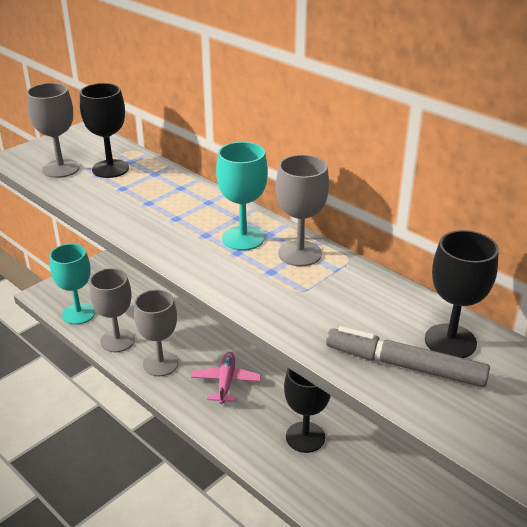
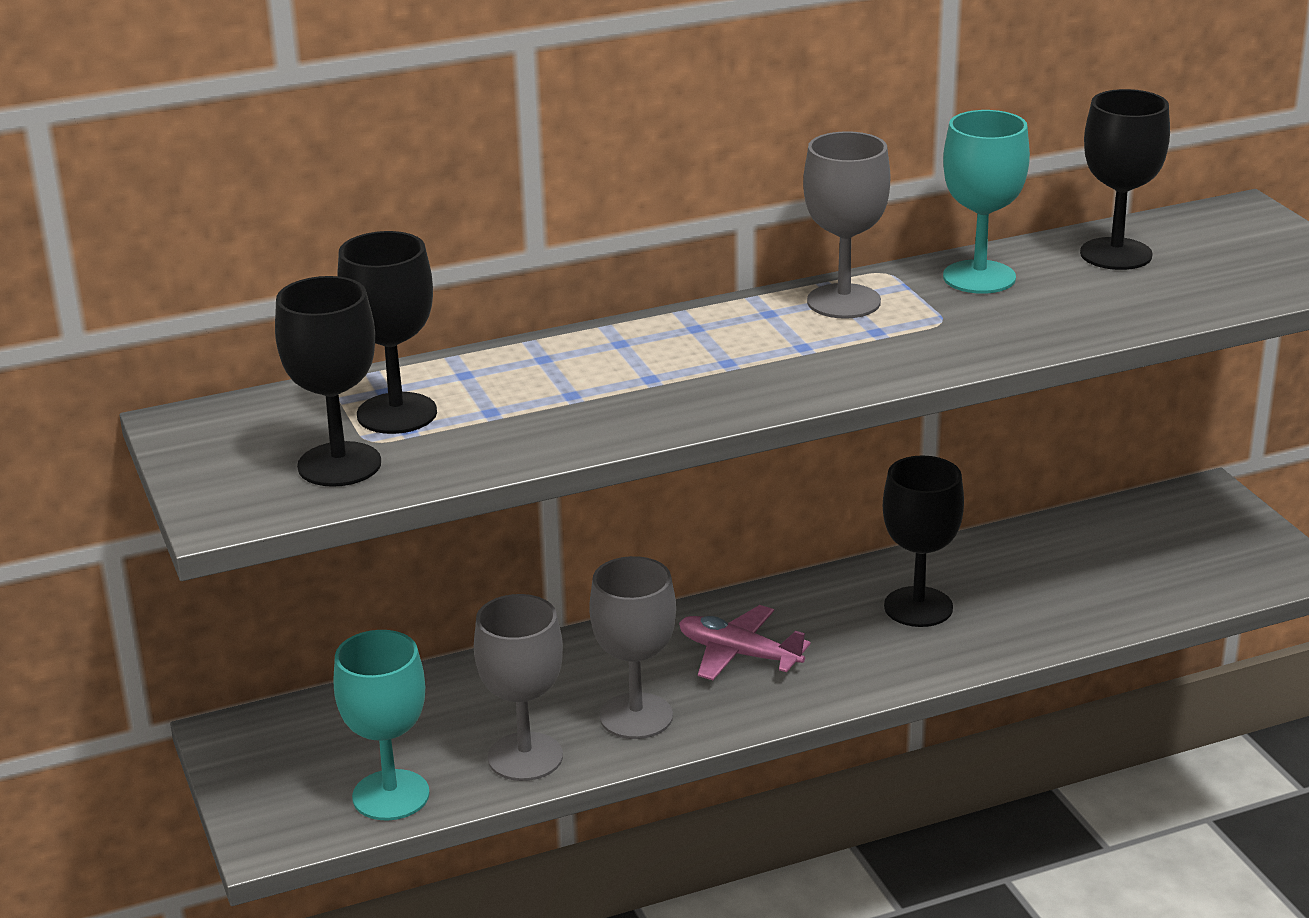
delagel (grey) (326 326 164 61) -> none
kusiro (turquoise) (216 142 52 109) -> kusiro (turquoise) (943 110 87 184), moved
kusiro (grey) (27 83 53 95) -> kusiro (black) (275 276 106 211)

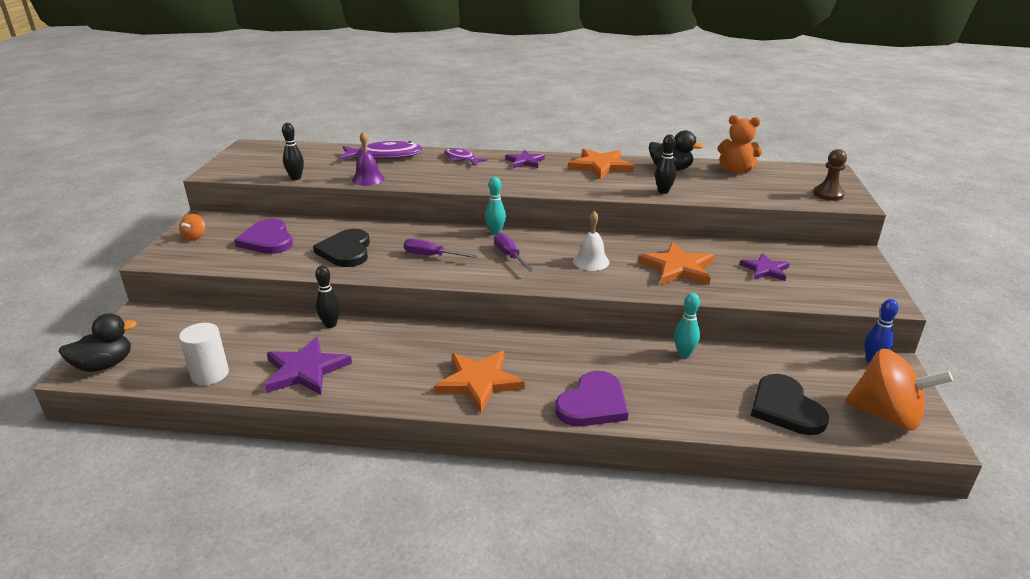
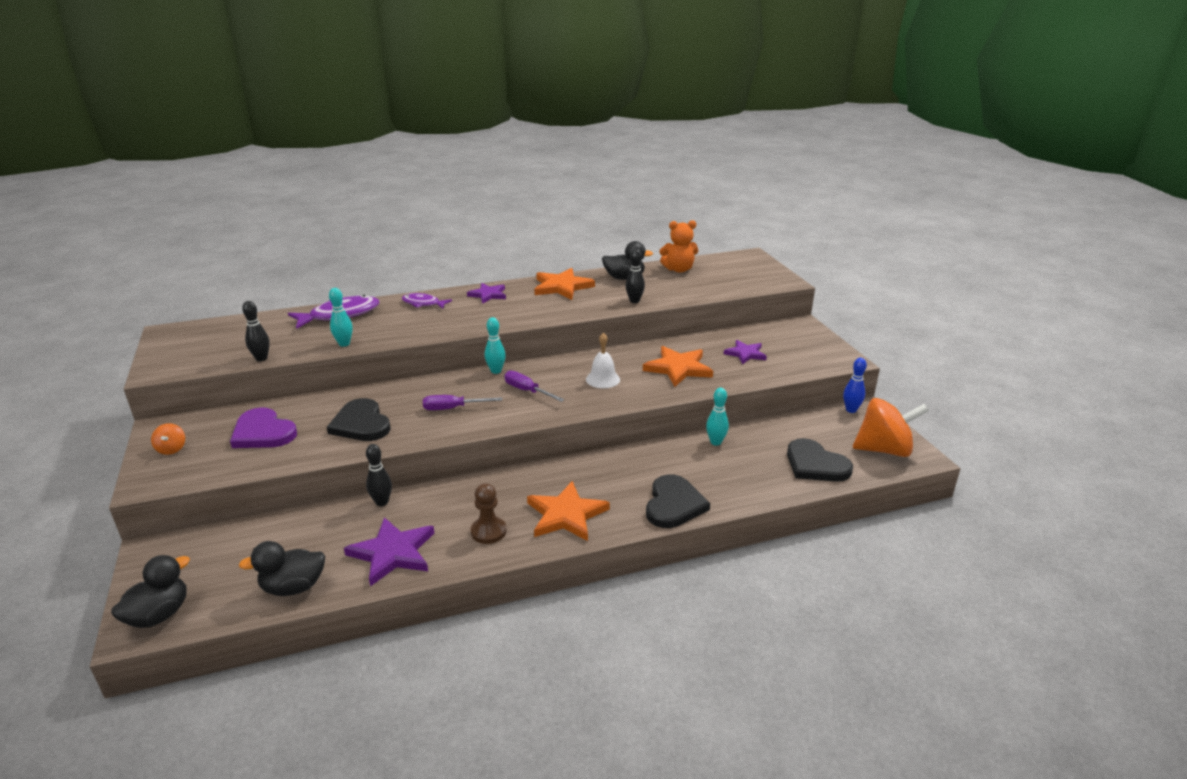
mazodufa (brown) (813 149 34 52) -> mazodufa (brown) (471 483 35 61), moved
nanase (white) (179 323 50 62) -> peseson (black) (239 541 86 55)
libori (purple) (352 132 33 54) -> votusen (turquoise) (329 288 24 59)
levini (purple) (555 371 73 55) -> levini (black) (646 474 64 54)

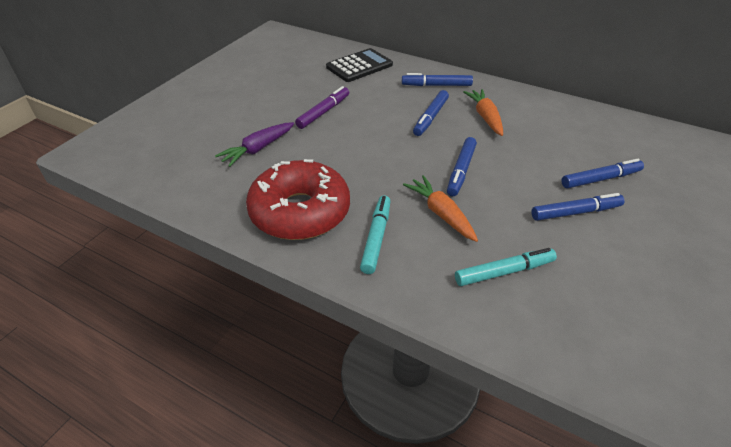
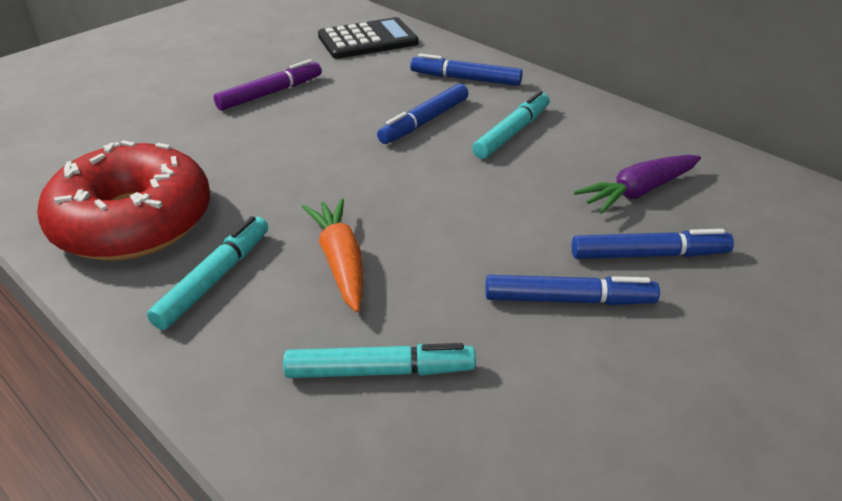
delagel (blue) (447 137 30 59) -> none
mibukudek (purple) (215 122 79 45) -> mibukudek (purple) (574 155 127 59), moved
mibukudek (orange) (463 89 40 47) -> delagel (turquoise) (472 91 78 68)

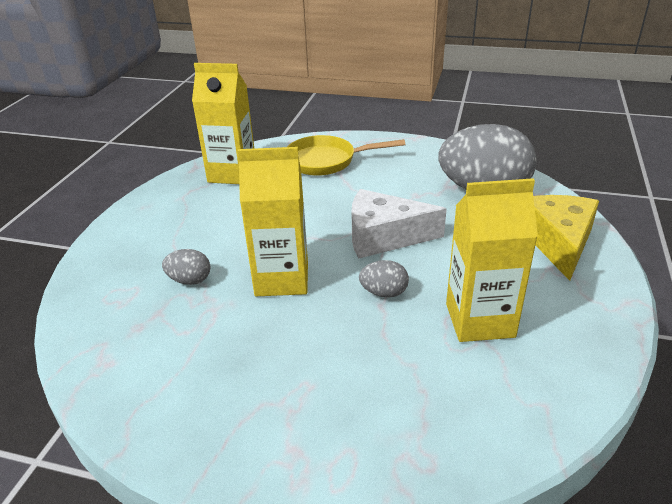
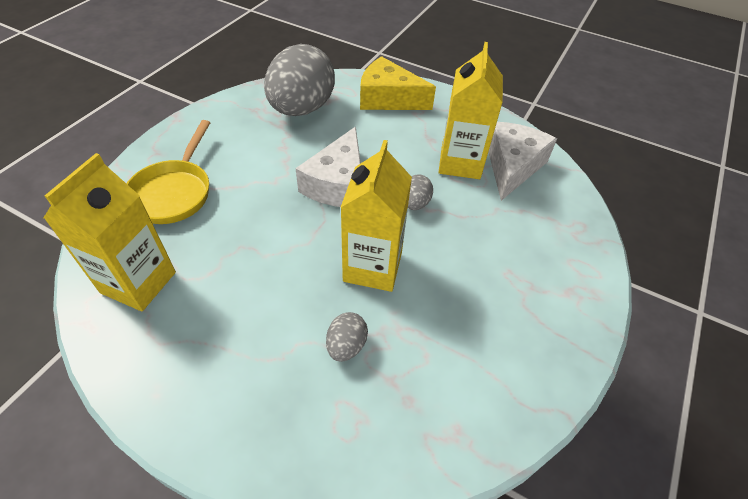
none -> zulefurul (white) (488 122 69 79)

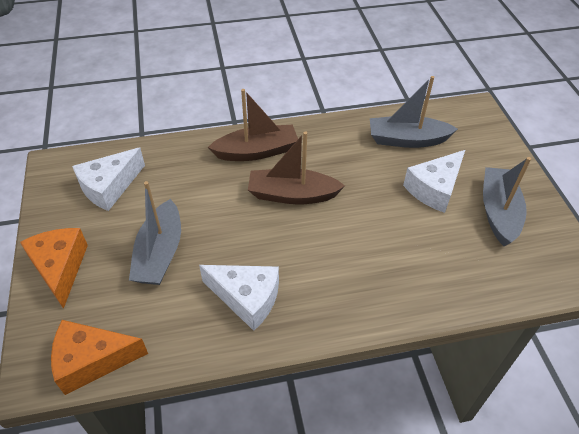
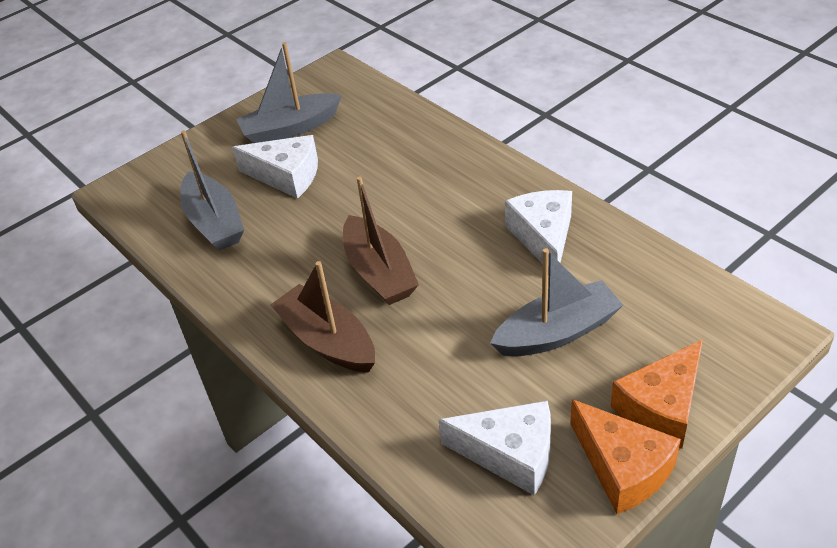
zulefurul (orange) (51 320 97 75) -> zulefurul (orange) (570 399 111 115), moved

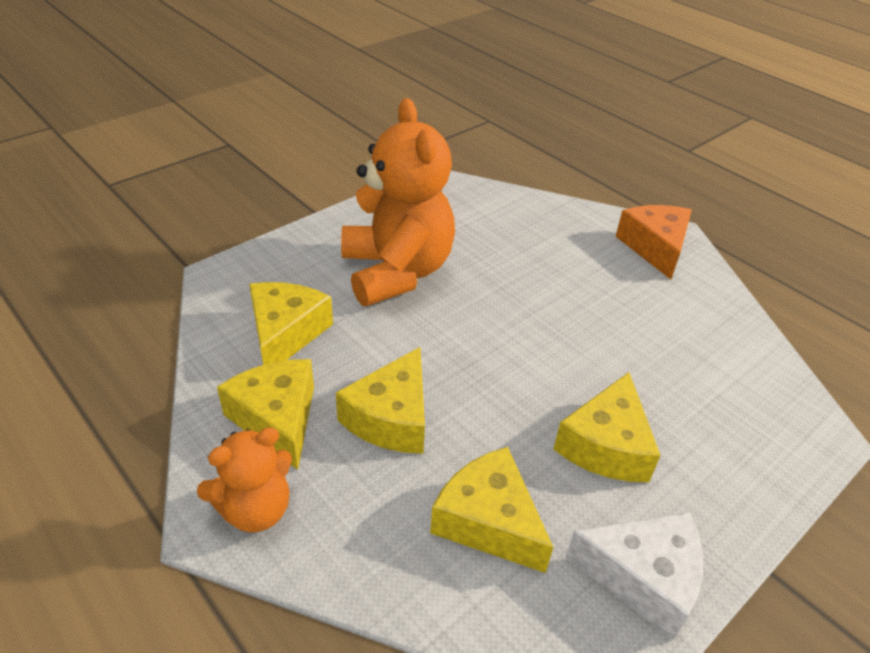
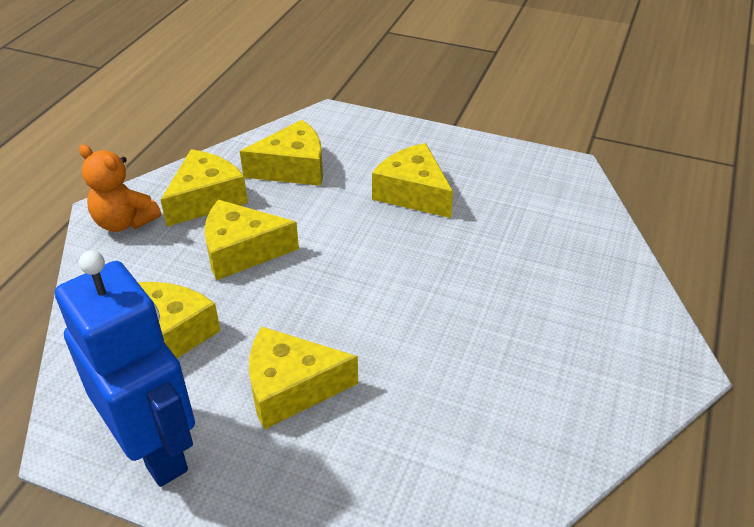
zulefurul (orange) (615 205 77 75) -> none
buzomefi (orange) (341 98 114 208) -> zulefurul (yellow) (372 143 81 75)
zulefurul (white) (566 512 137 128) -> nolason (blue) (55 250 140 237)

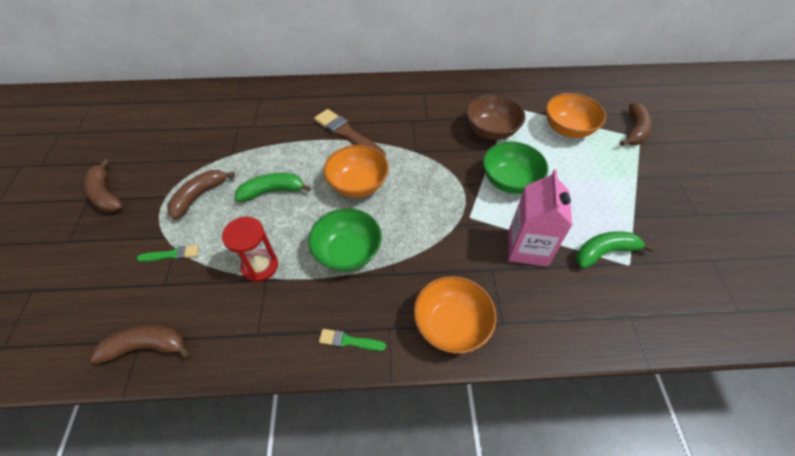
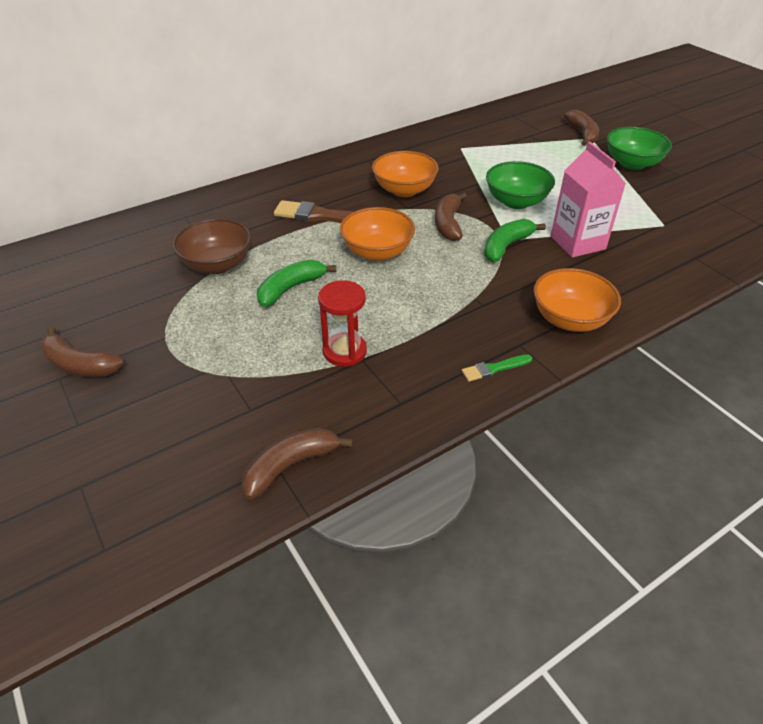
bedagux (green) (137 245 62 17) -> none
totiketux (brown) (167 170 68 50) -> totiketux (brown) (435 192 32 49), moved
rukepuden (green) (308 208 74 64) -> rukepuden (green) (607 127 65 43), moved
rukepuden (brown) (466 95 59 45) -> rukepuden (brown) (173 218 78 56), moved
rukepuden (orange) (546 93 60 45) -> rukepuden (orange) (372 151 67 46), moved
totiketux (green) (576 231 79 38) -> totiketux (green) (484 219 62 43), moved

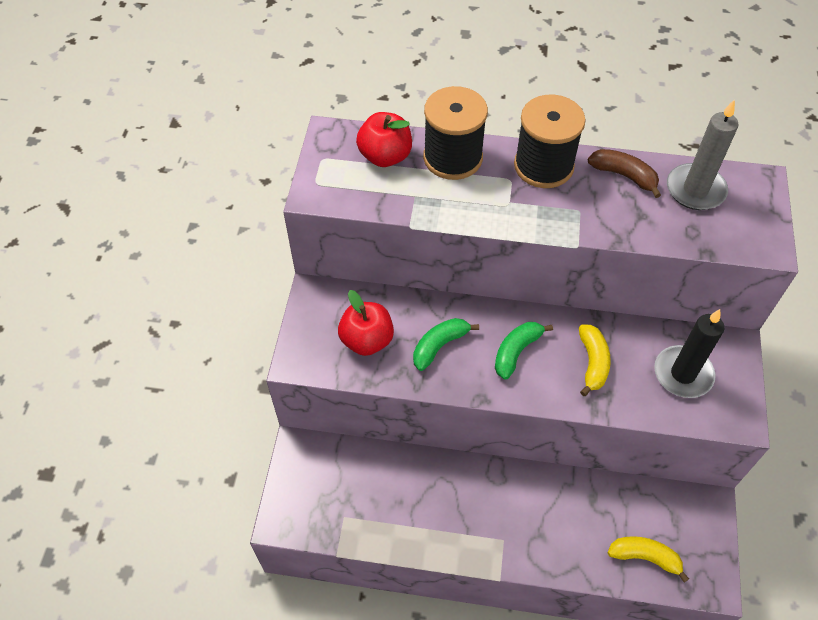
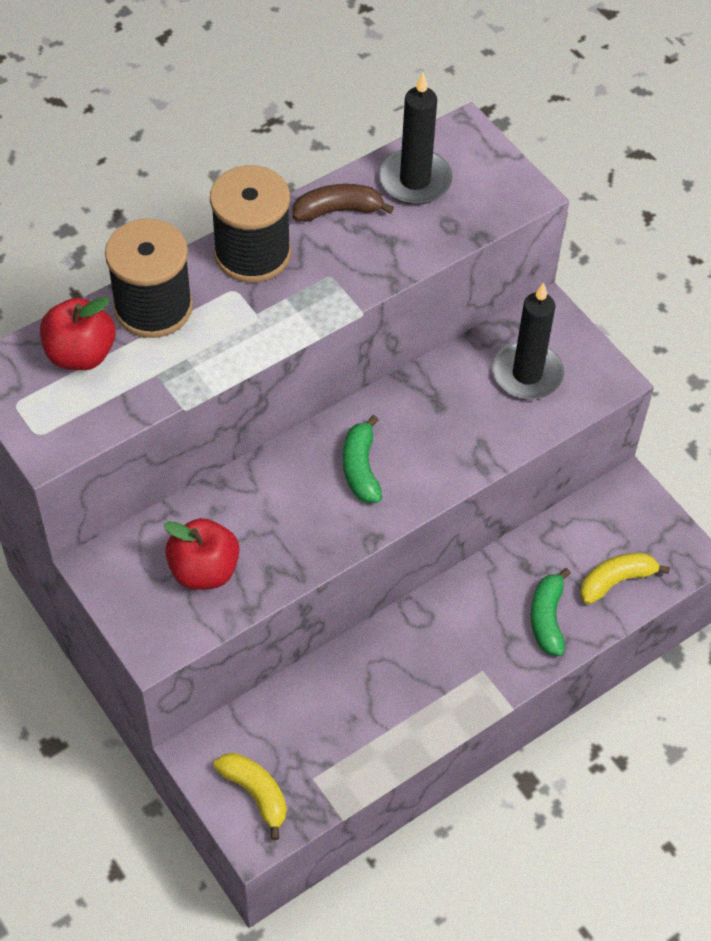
totiketux (green) (413 318 66 53) -> totiketux (green) (531 568 40 88), moved
totiketux (yellow) (579 324 32 72) -> totiketux (yellow) (214 753 73 87), moved
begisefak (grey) (667 99 72 111) -> begisefak (black) (379 73 74 132)

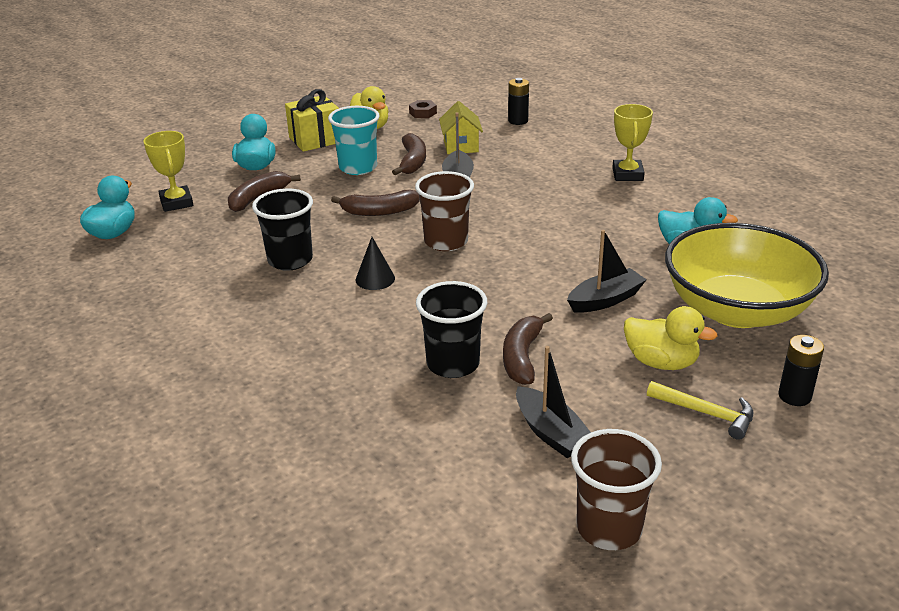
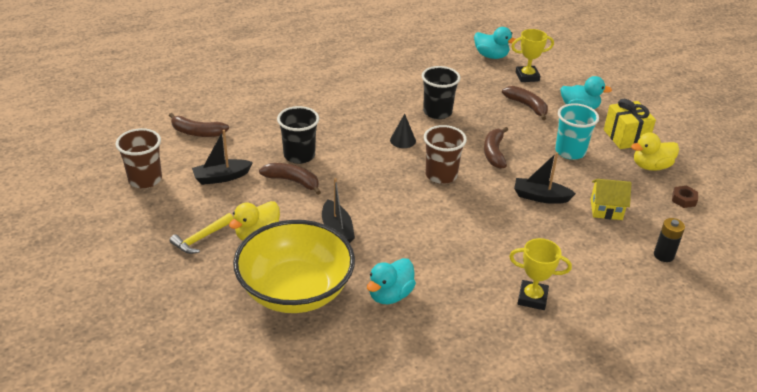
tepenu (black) (778 335 46 71) -> none
totiketux (brown) (392 133 34 42) -> totiketux (brown) (169 113 60 24), moved

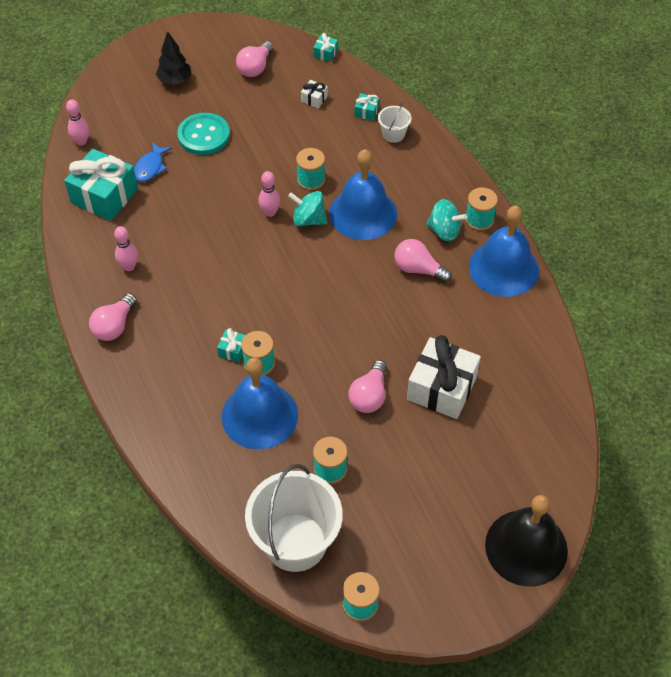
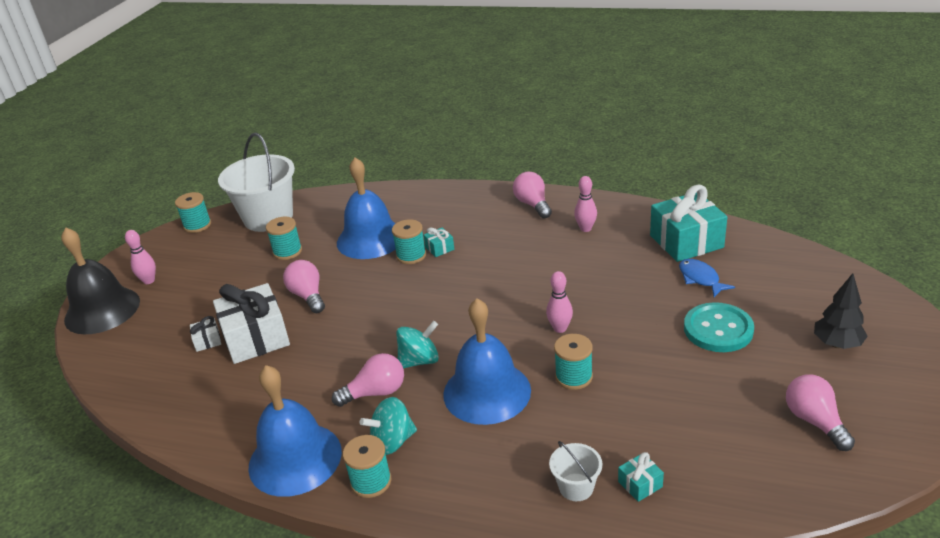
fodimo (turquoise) (313 33 25 29) -> none
votusen (pink) (66 100 23 45) -> votusen (pink) (125 230 31 54), moved
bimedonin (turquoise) (288 191 39 36) -> bimedonin (turquoise) (396 320 43 48), moved
fodimo (white) (301 80 27 28) -> fodimo (white) (190 316 31 36), moved

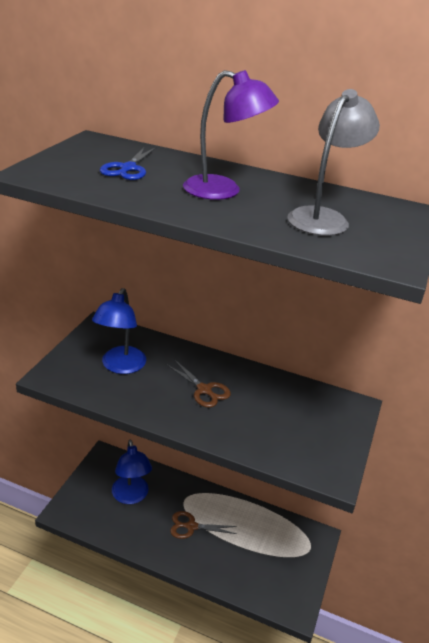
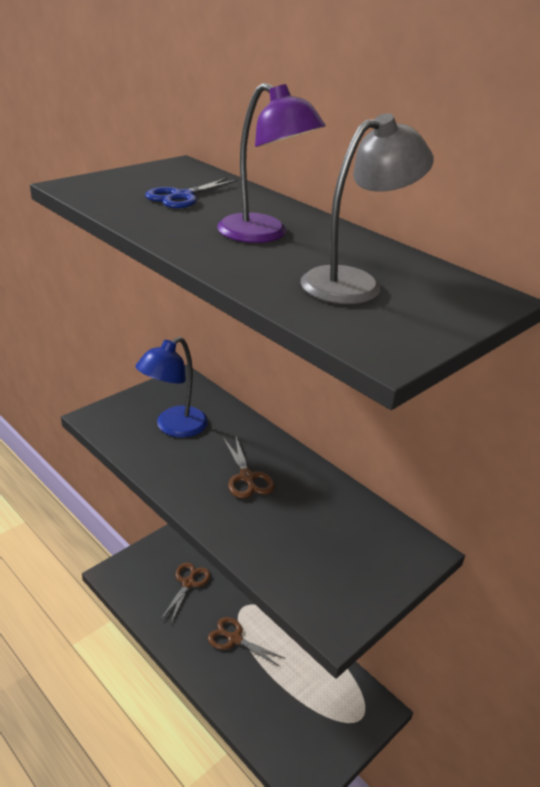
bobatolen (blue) (112 439 40 65) -> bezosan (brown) (161 563 49 60)

